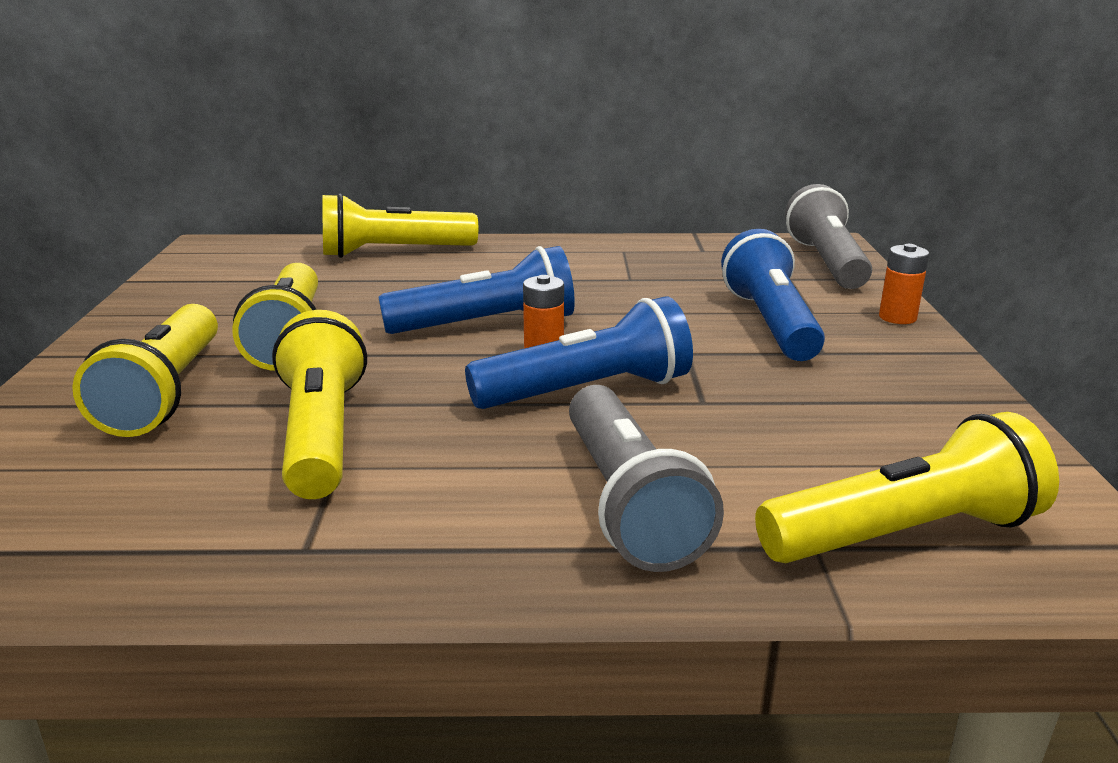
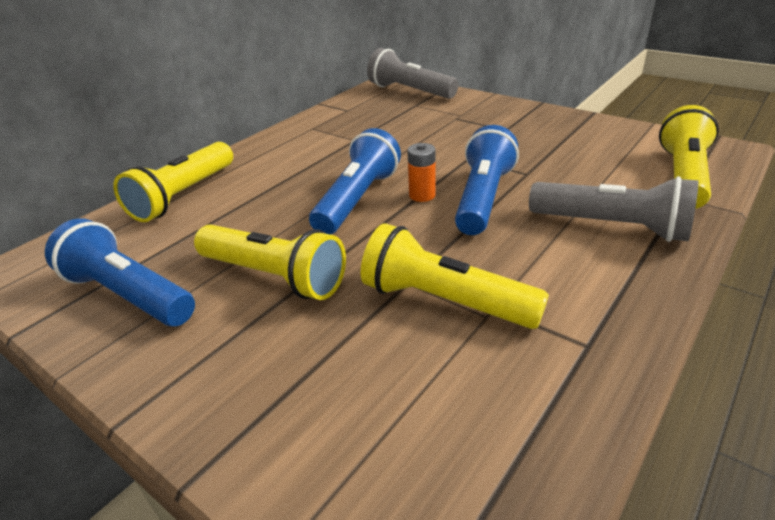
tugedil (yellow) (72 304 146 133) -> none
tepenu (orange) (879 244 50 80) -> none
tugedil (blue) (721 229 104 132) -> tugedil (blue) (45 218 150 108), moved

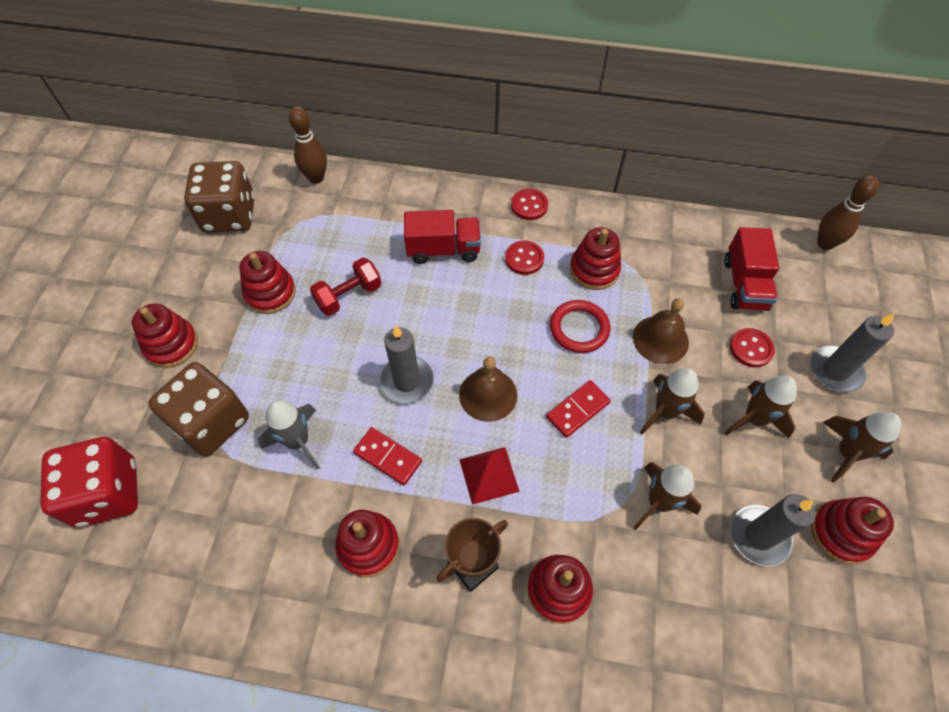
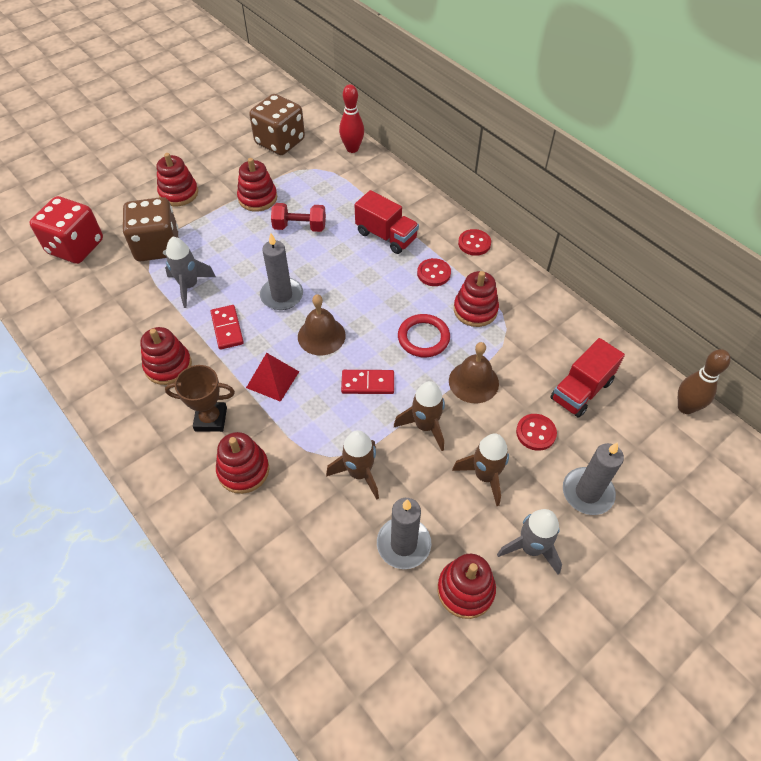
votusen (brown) (289 106 38 78) -> votusen (red) (339 84 25 69)
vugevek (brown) (823 412 78 71) -> vugevek (grey) (497 509 65 66)

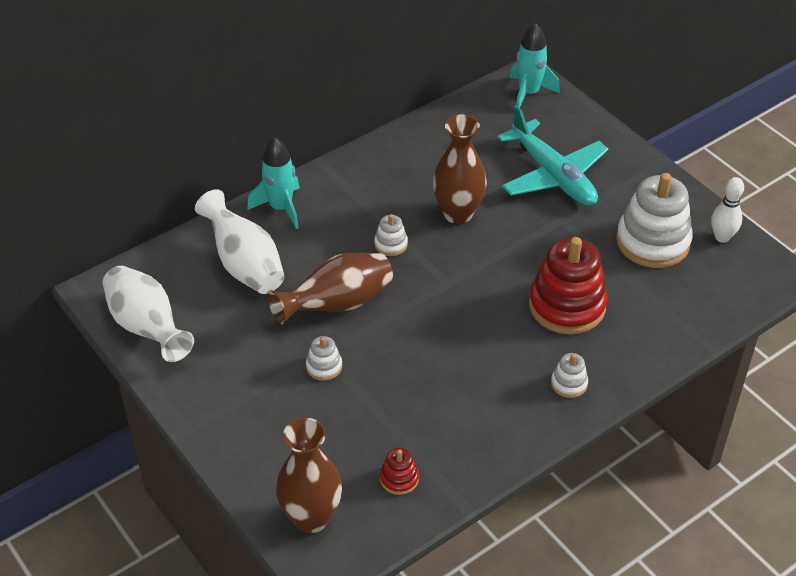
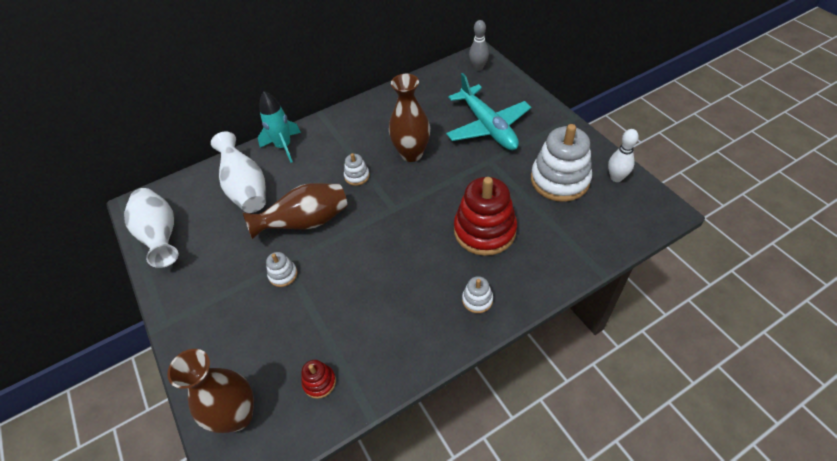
vugevek (turquoise) (510 23 50 85) -> votusen (grey) (469 20 20 51)

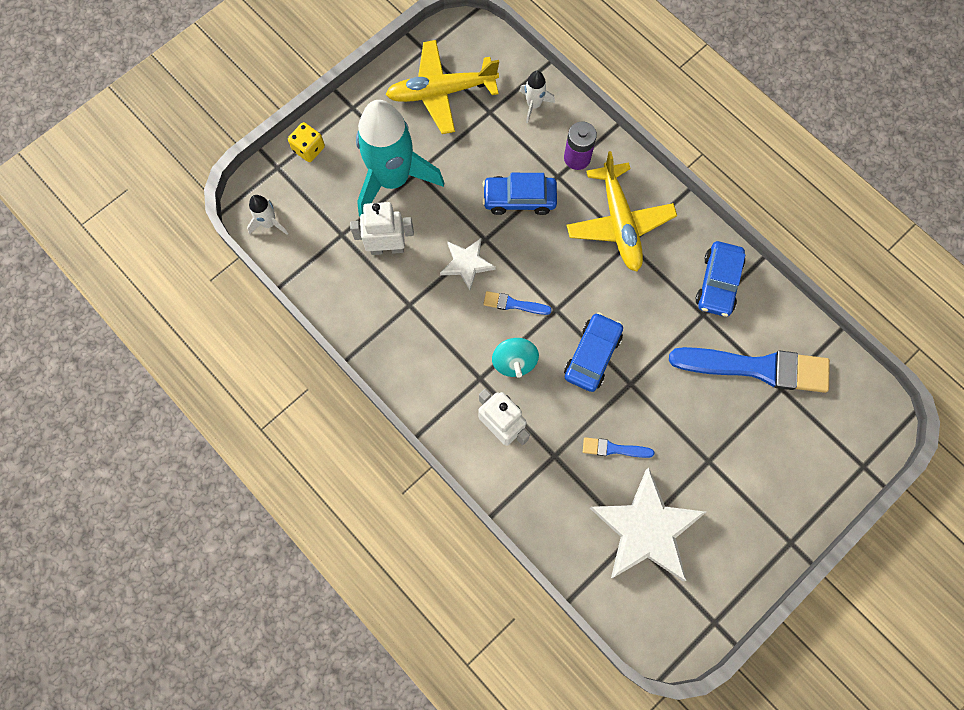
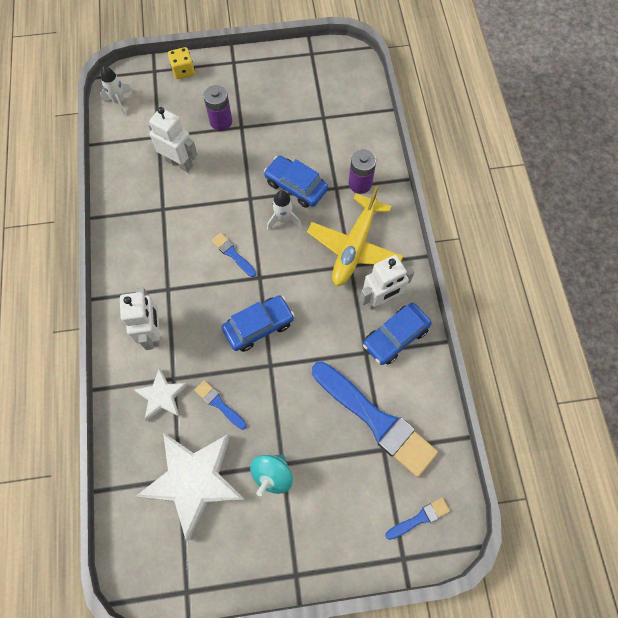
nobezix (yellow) (385 40 114 94) -> none
none -> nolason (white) (360 255 54 55)
none -> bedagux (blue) (385 498 65 42)
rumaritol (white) (440 238 56 52) -> rumaritol (white) (134 368 54 53), moved
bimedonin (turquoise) (492 338 47 40) -> bimedonin (turquoise) (250 454 43 42), moved
vugevek (white) (519 71 36 52) -> vugevek (white) (267 190 35 40), moved
vugevek (turquoise) (356 100 88 117) -> tepenu (purple) (204 85 28 46)

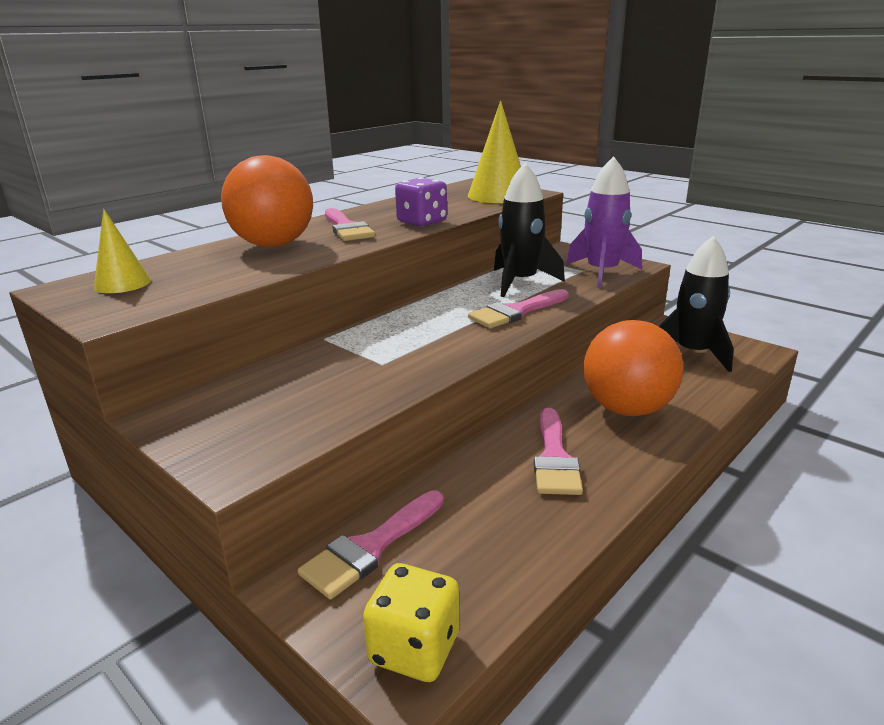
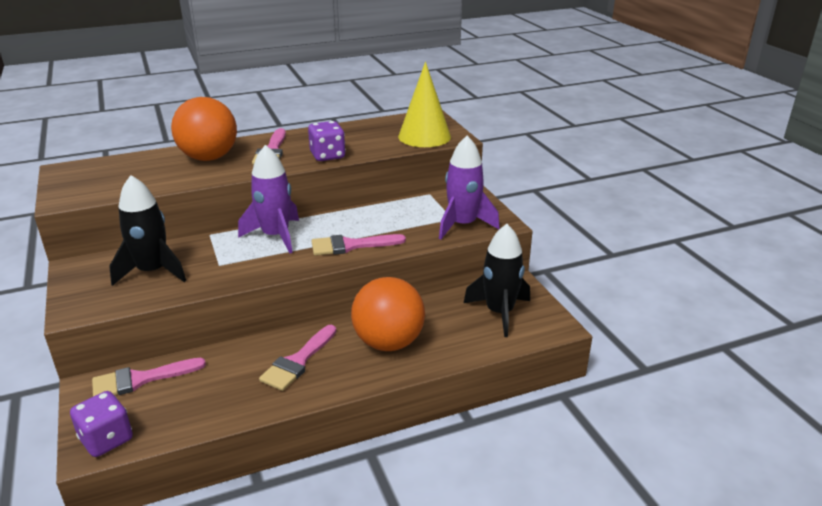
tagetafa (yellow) (94 209 57 84) -> none
none -> vugevek (purple) (238 145 61 109)
vugevek (black) (494 163 71 134) -> vugevek (black) (109 175 77 111), moved
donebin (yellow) (363 563 97 119) -> donebin (purple) (70 391 63 66)

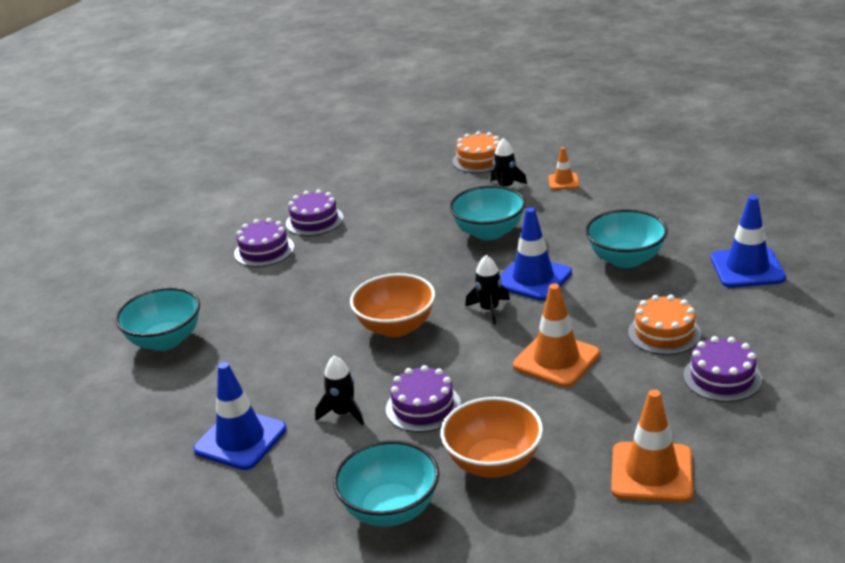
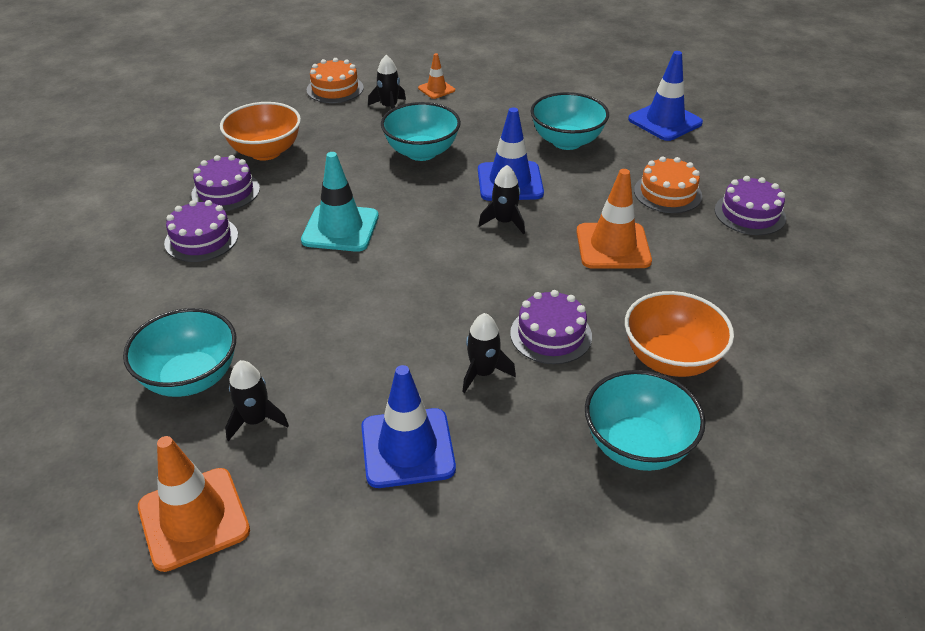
none -> vugevek (black) (225 360 64 82)
none -> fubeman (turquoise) (301 152 78 100)
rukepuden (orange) (350 273 85 65) -> rukepuden (orange) (220 102 81 59), moved
fubeman (orange) (611 389 83 113) -> fubeman (orange) (138 436 112 136), moved

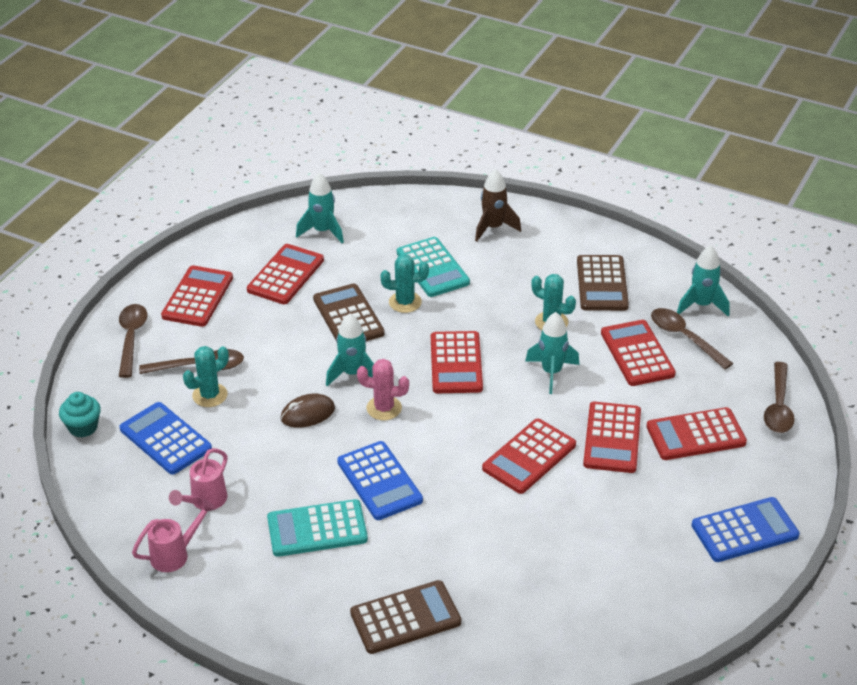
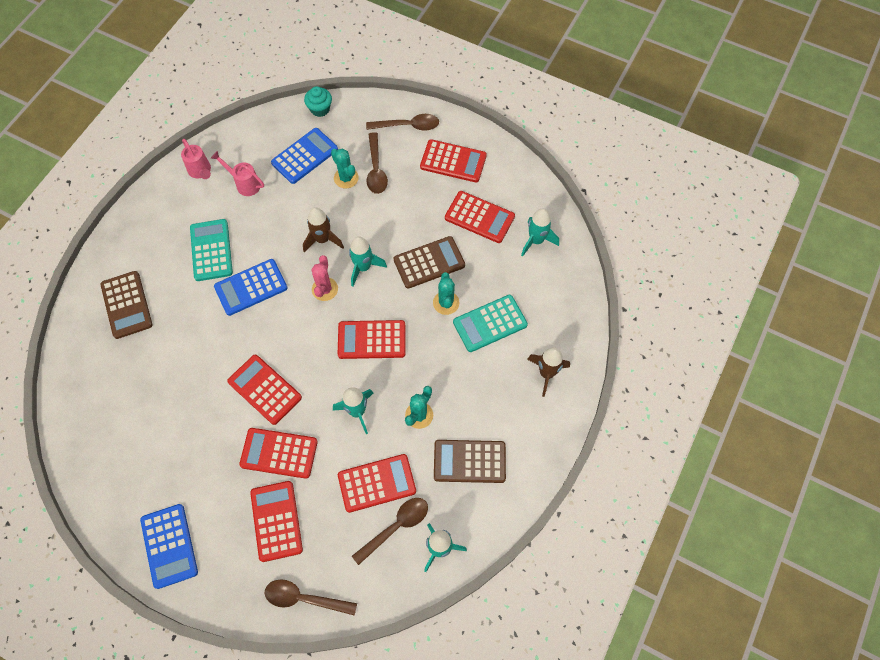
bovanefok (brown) (281 394 54 34) -> vugevek (brown) (303 207 41 45)

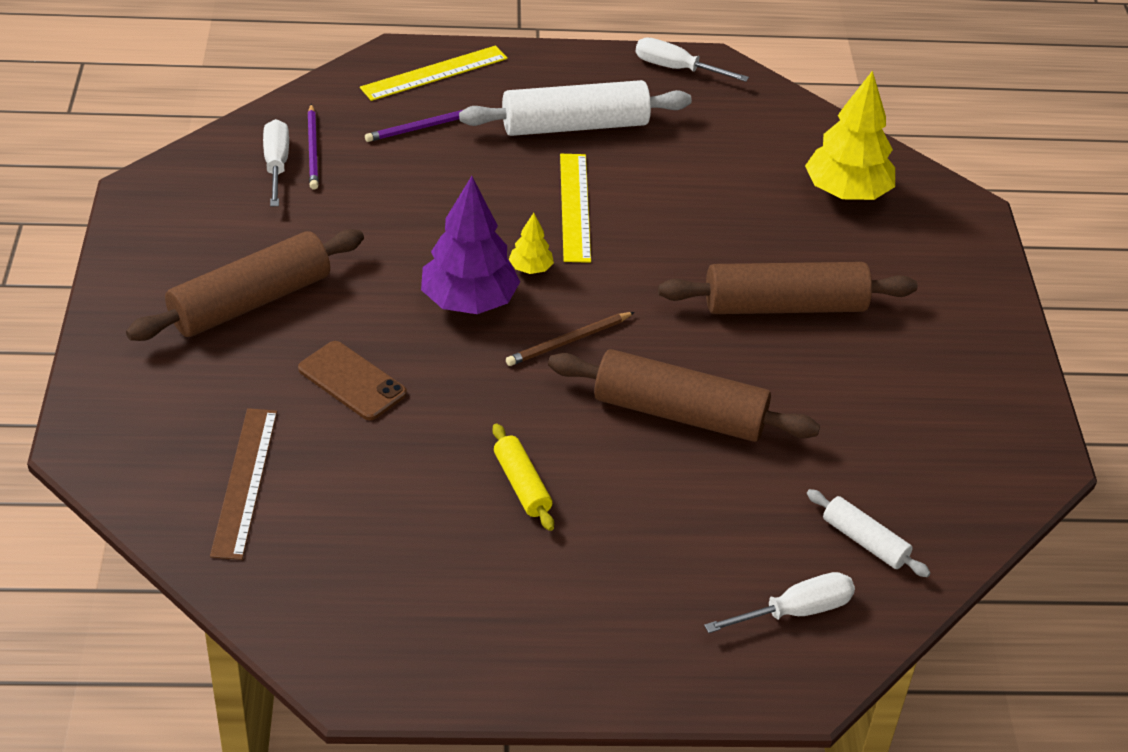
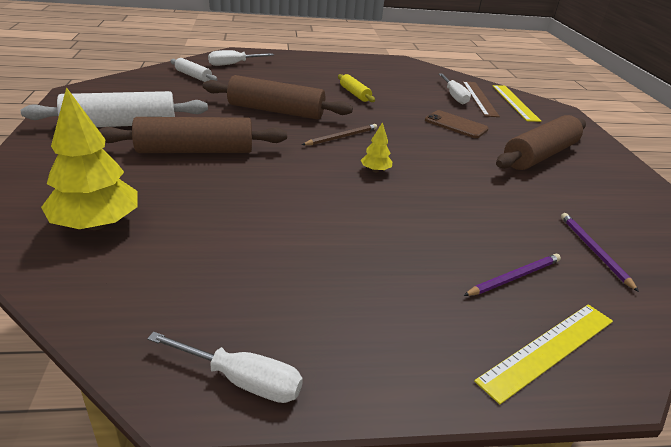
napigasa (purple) (421 176 99 138) -> none
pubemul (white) (263 119 26 87) -> pubemul (white) (439 74 32 31), moved
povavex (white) (459 80 233 56) -> povavex (white) (21 91 187 36), moved
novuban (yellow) (560 154 31 109) -> novuban (yellow) (493 85 48 37), moved

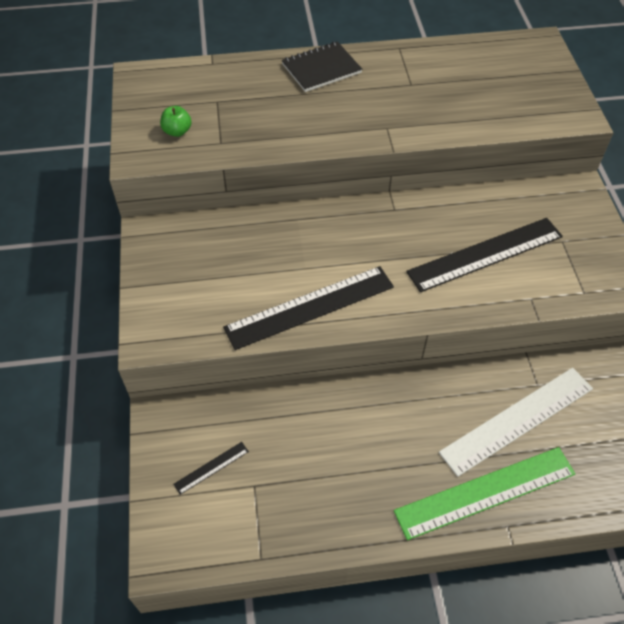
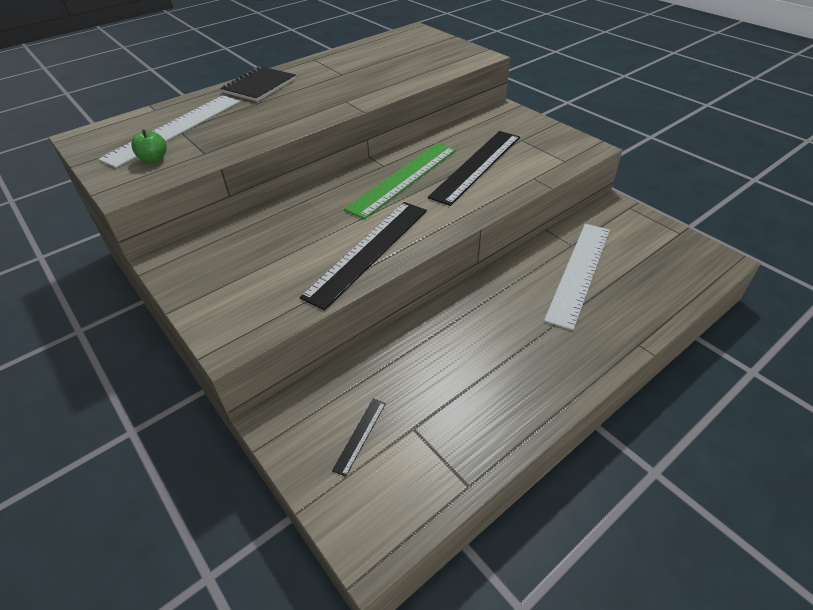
none -> novuban (white) (98 95 142 73)
novuban (green) (394 447 181 93) -> novuban (green) (344 143 112 76), moved

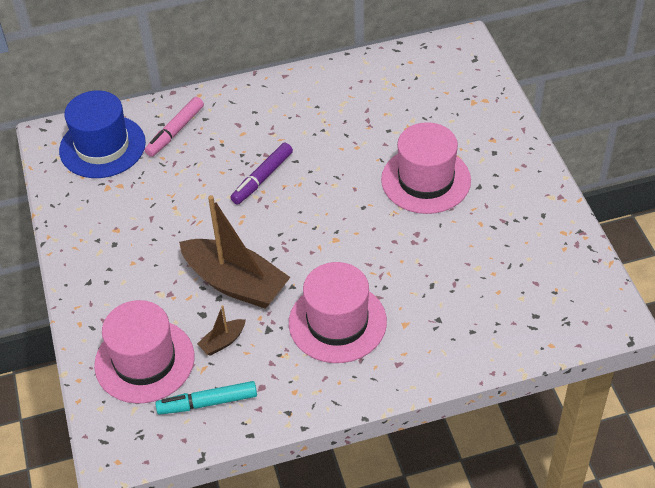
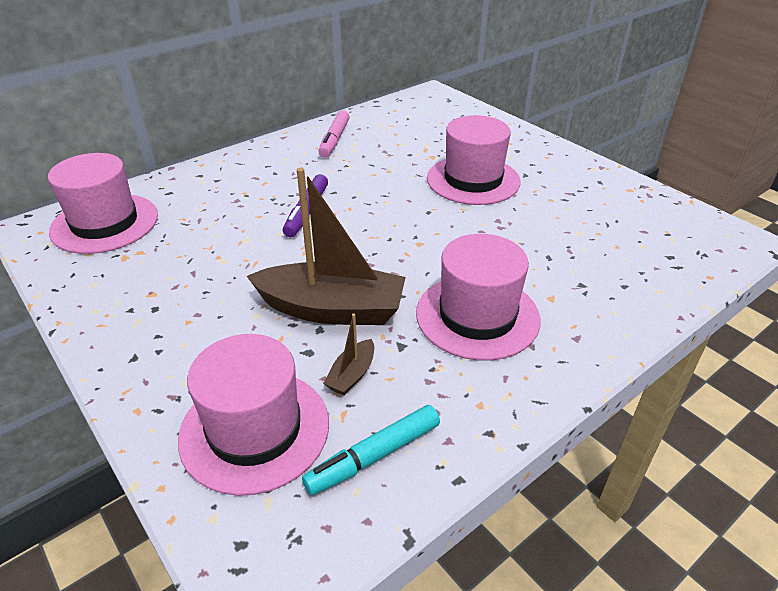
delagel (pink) (145 97 59 60) -> delagel (pink) (318 110 32 48), moved
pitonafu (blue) (59 90 87 88) -> pitonafu (pink) (48 153 110 101)

